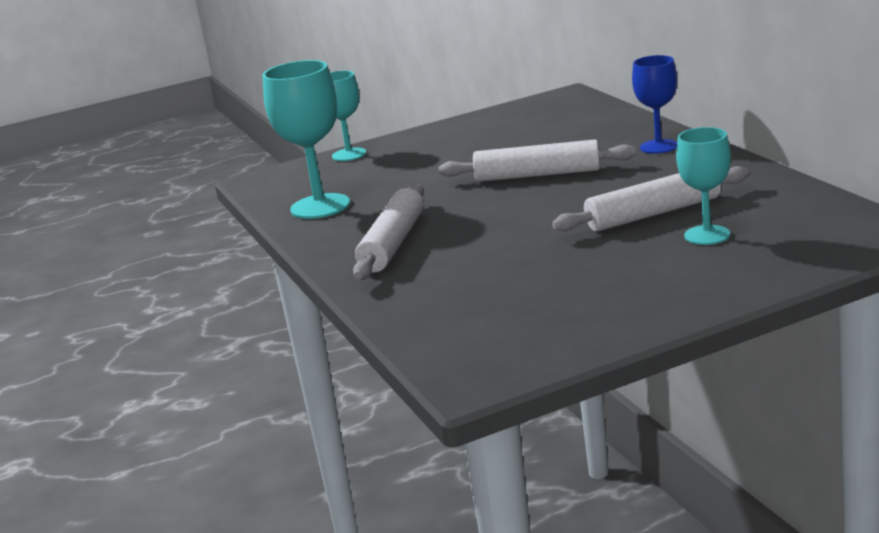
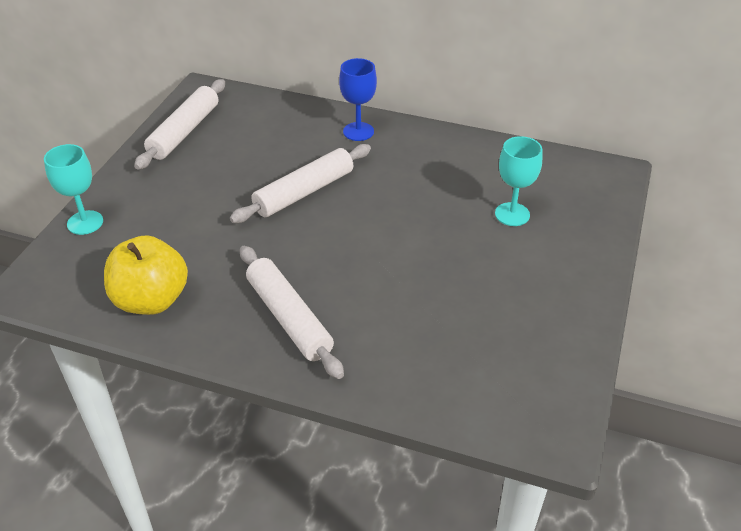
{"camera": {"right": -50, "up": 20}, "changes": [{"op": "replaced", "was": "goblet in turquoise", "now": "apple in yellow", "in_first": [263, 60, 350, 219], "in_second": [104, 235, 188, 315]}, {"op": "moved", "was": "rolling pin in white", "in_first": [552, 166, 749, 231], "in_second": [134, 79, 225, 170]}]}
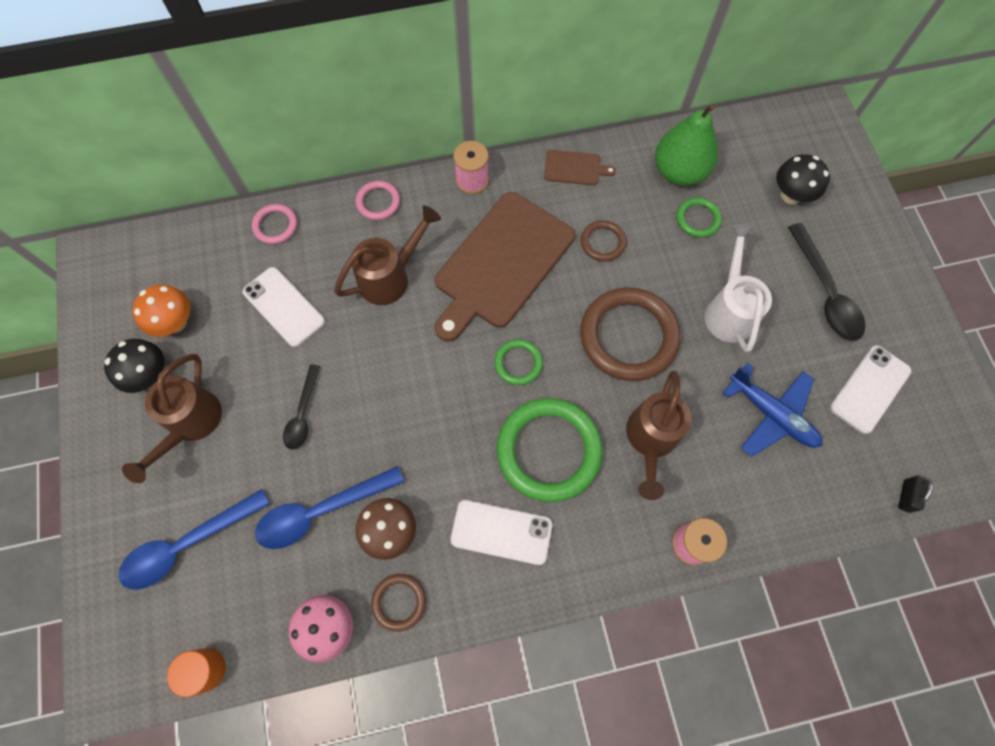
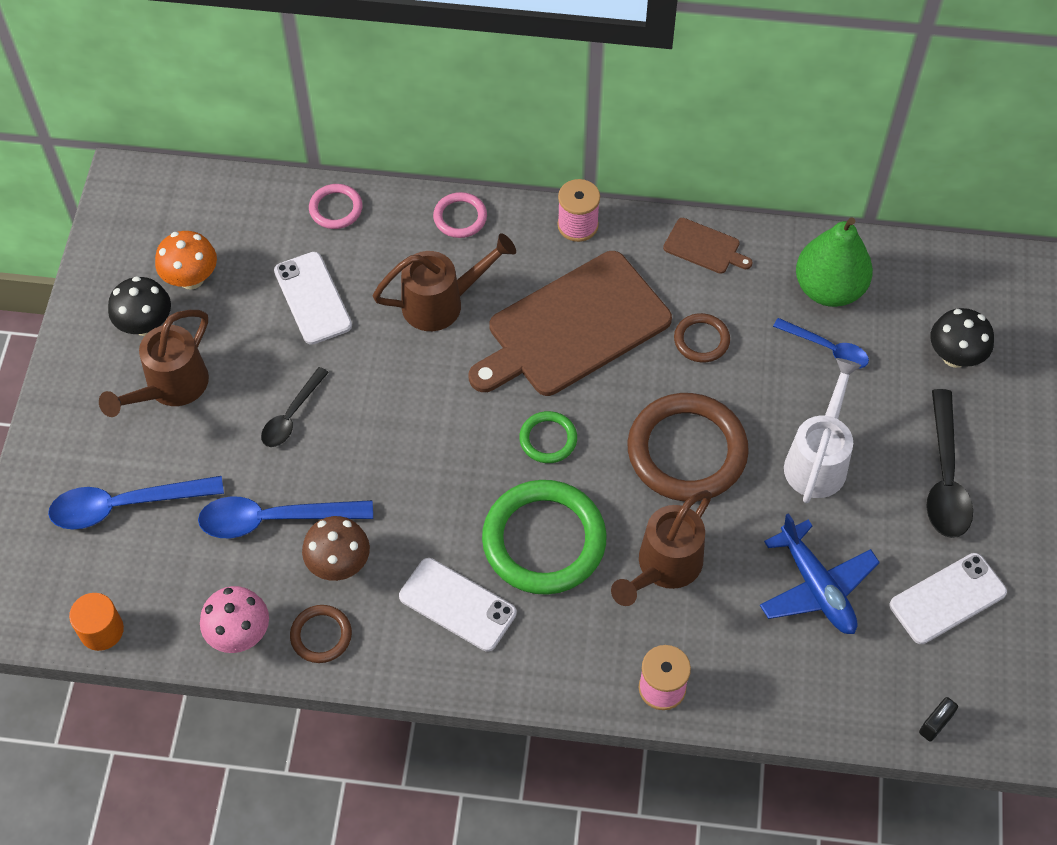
{"camera": {"right": 20, "up": -10}, "changes": [{"op": "replaced", "was": "ring in green", "now": "spoon in blue", "in_first": [676, 197, 722, 238], "in_second": [773, 318, 869, 369]}]}
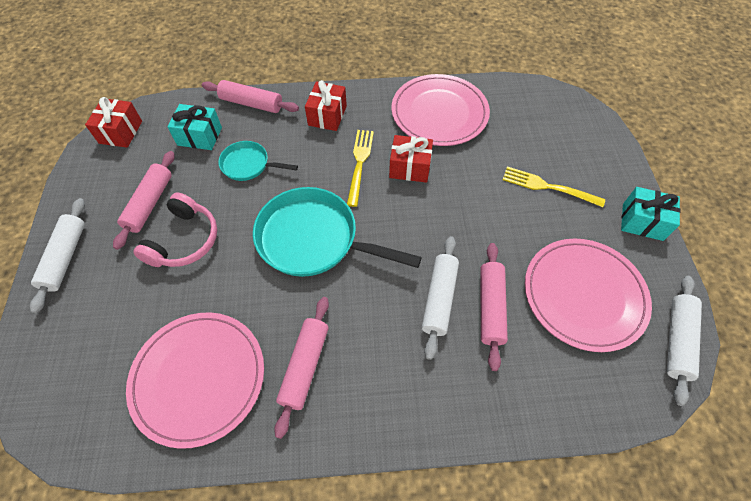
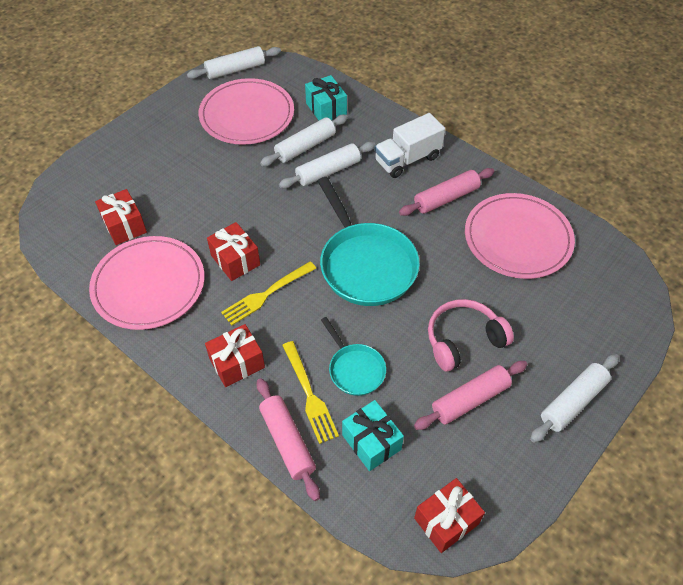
{"camera": {"right": -135, "up": -5}, "changes": [{"op": "added", "now": "gift in red", "in_second": [95, 189, 147, 245]}, {"op": "recoloured", "was": "rolling pin in pink", "now": "rolling pin in white", "in_first": [480, 243, 508, 371], "in_second": [260, 115, 348, 166]}, {"op": "moved", "was": "fork in yellow", "in_first": [502, 166, 605, 207], "in_second": [282, 341, 339, 444]}, {"op": "moved", "was": "gift in turquoise", "in_first": [621, 187, 681, 241], "in_second": [305, 75, 347, 120]}, {"op": "added", "now": "truck in white", "in_second": [374, 113, 445, 178]}]}
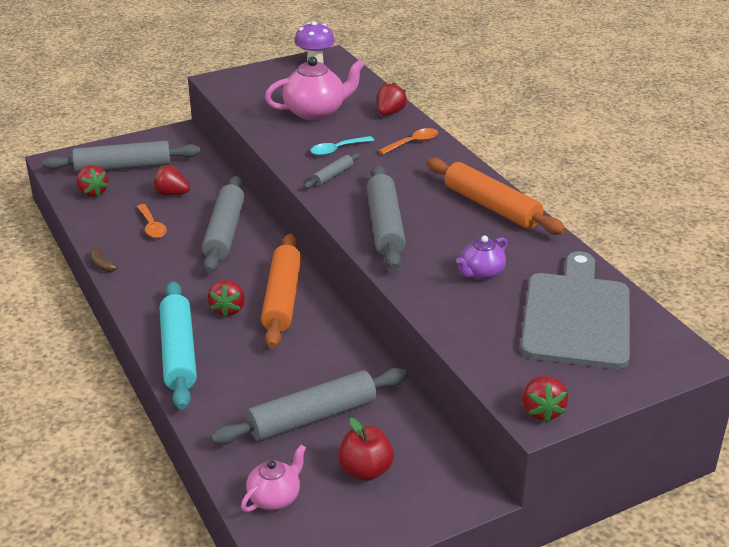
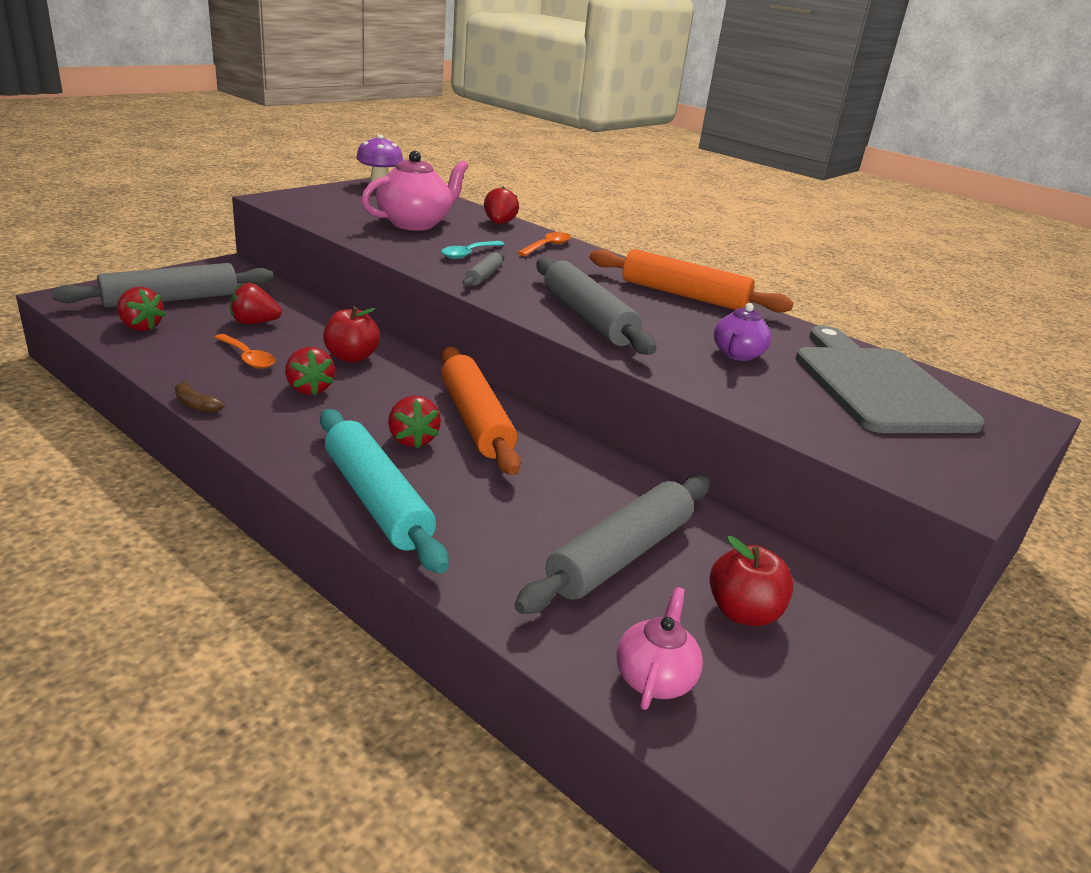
{"camera": {"right": -25, "up": -5}, "changes": [{"op": "moved", "was": "strawberry in red", "in_first": [522, 376, 569, 423], "in_second": [285, 347, 335, 396]}, {"op": "replaced", "was": "rolling pin in grey", "now": "apple in red", "in_first": [202, 176, 245, 273], "in_second": [323, 307, 380, 363]}]}
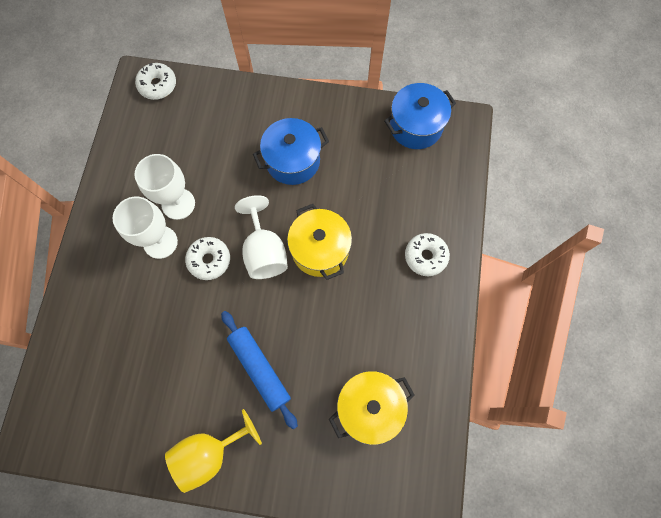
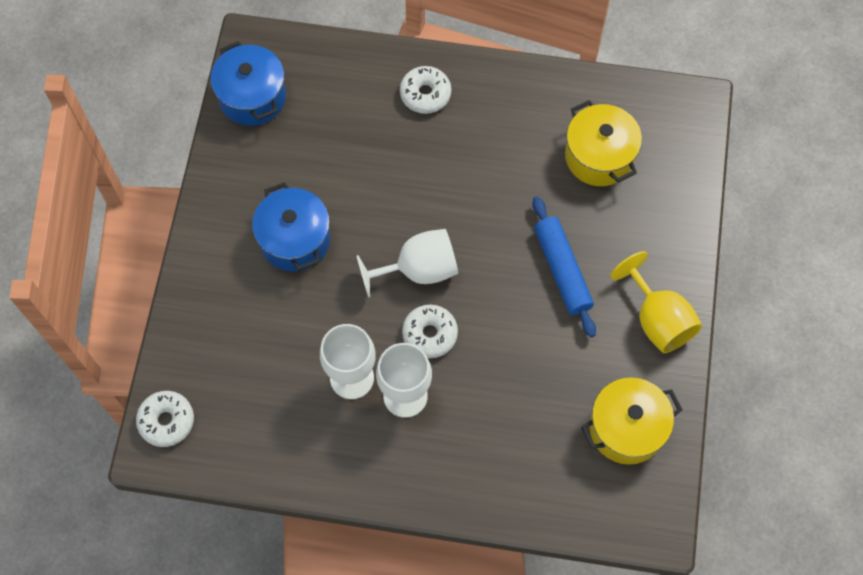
{"camera": {"right": -90, "up": -5}, "changes": [{"op": "turned", "was": "rolling pin in blue", "in_first": [221, 311, 298, 429], "in_second": [532, 196, 596, 337], "clockwise": -75}, {"op": "moved", "was": "pot in yellow", "in_first": [287, 204, 352, 280], "in_second": [581, 377, 683, 465]}]}
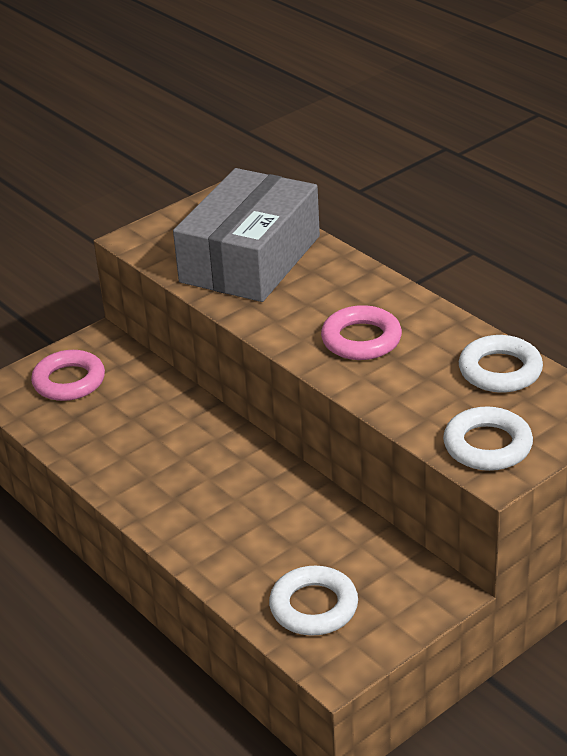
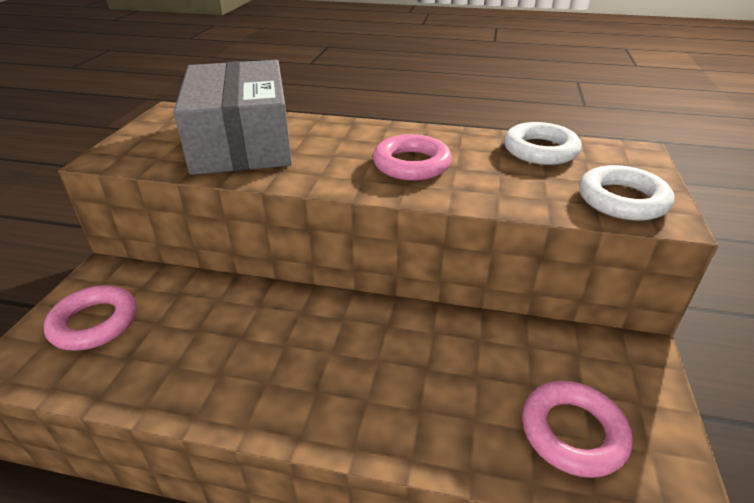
{"camera": {"right": -40, "up": 0}, "changes": [{"op": "recoloured", "was": "ring in white", "now": "ring in pink", "in_first": [269, 566, 358, 636], "in_second": [522, 381, 633, 478]}]}
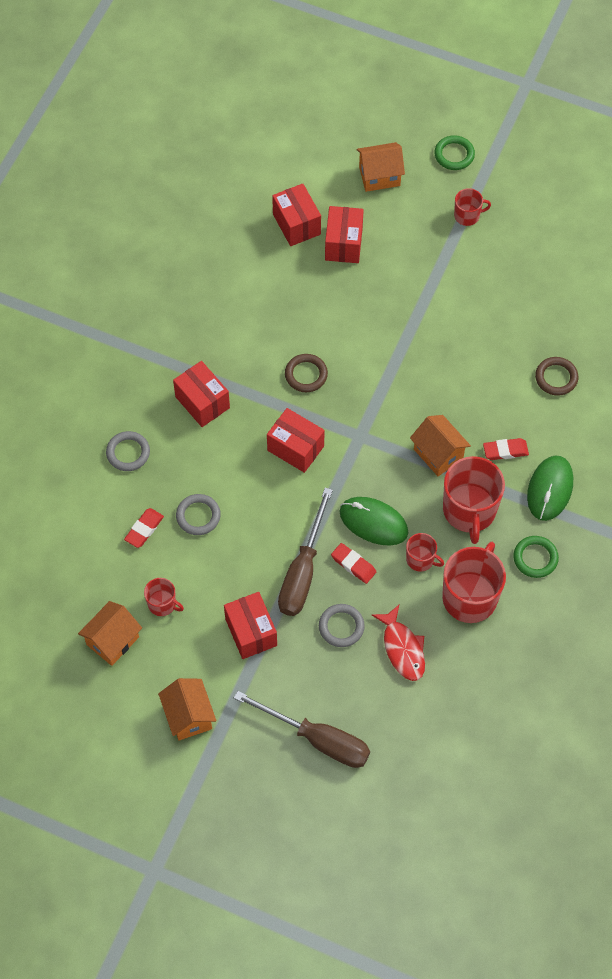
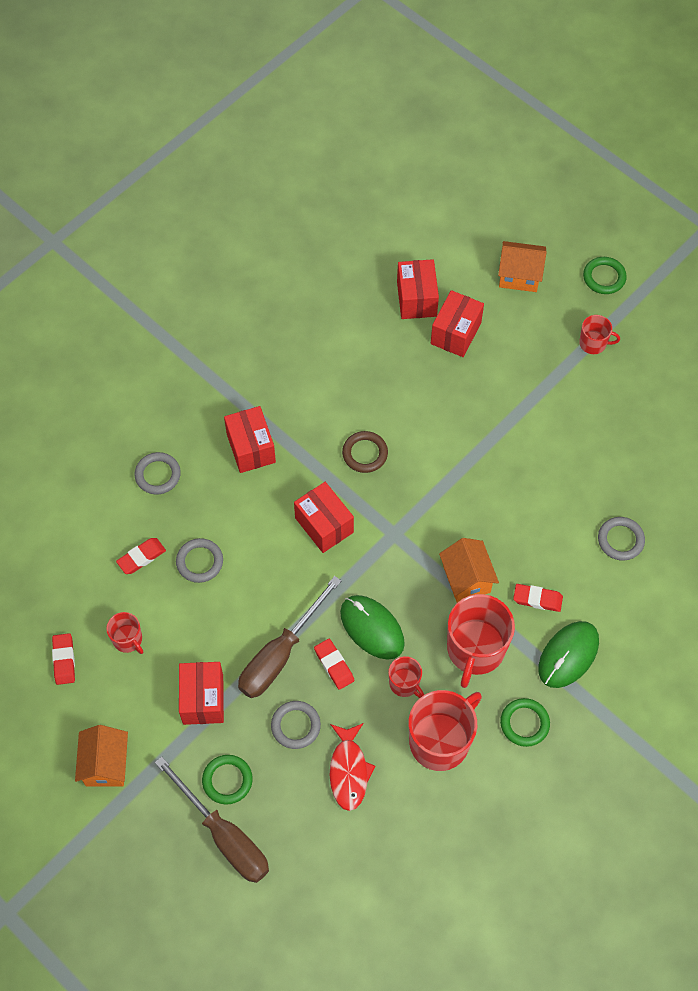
{"camera": {"right": 20, "up": 0}, "changes": [{"op": "replaced", "was": "house in orange", "now": "eraser in red", "in_first": [78, 601, 142, 666], "in_second": [52, 633, 75, 685]}, {"op": "added", "now": "ring in green", "in_second": [202, 755, 253, 805]}, {"op": "recoloured", "was": "ring in brown", "now": "ring in grey", "in_first": [535, 357, 578, 396], "in_second": [598, 517, 645, 561]}]}
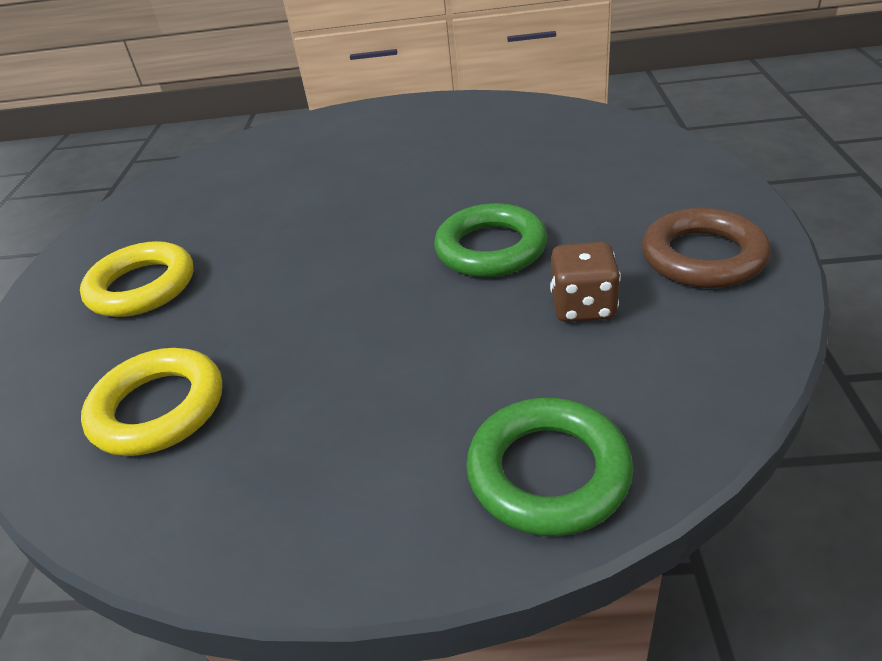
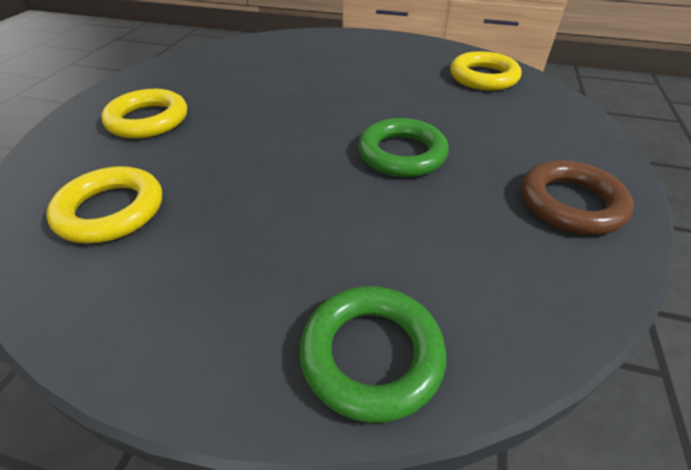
{"camera": {"right": 10, "up": 5}, "changes": [{"op": "added", "now": "ring in yellow", "in_second": [450, 51, 521, 91]}, {"op": "removed", "was": "dice in brown", "in_first": [550, 242, 621, 322]}]}
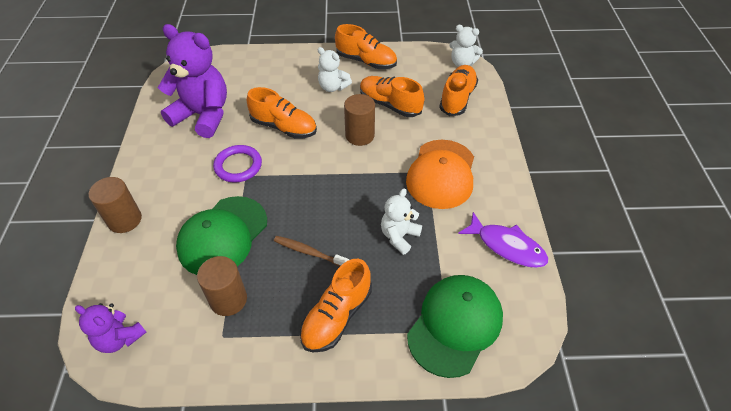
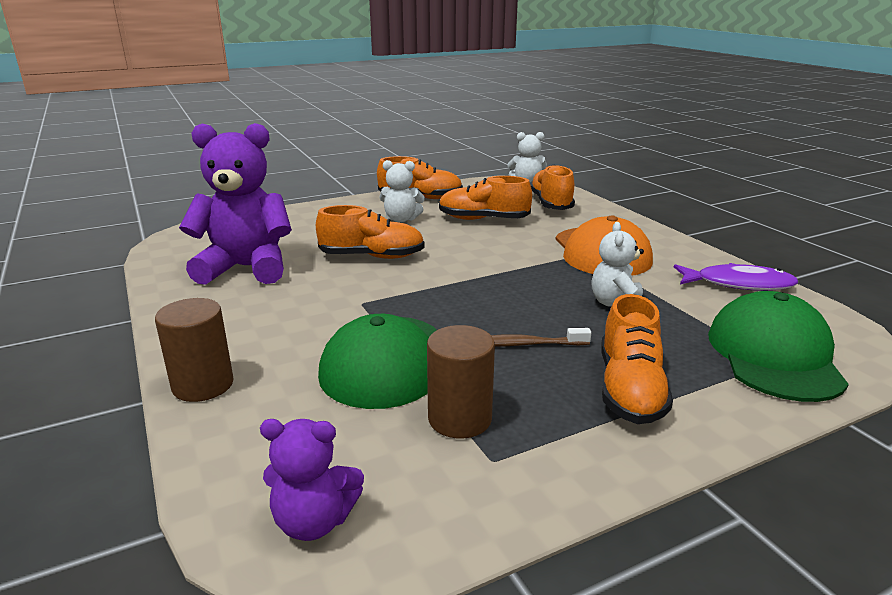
{"camera": {"right": -25, "up": -25}, "changes": [{"op": "removed", "was": "ring in purple", "in_first": [213, 145, 262, 183]}, {"op": "removed", "was": "cylinder in brown", "in_first": [344, 94, 375, 146]}]}
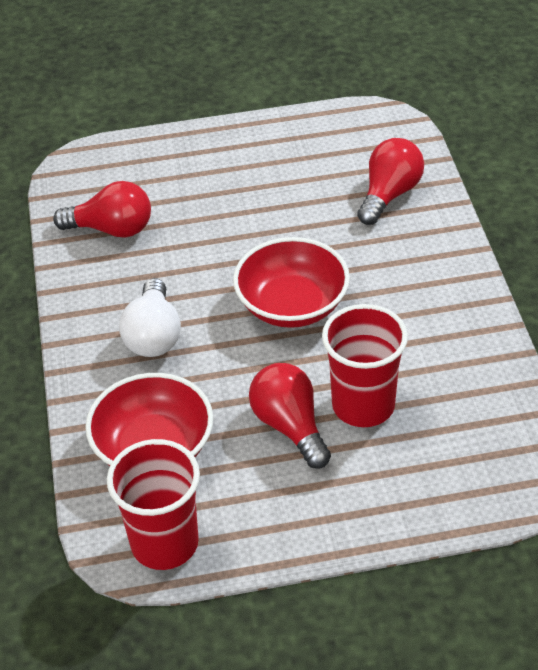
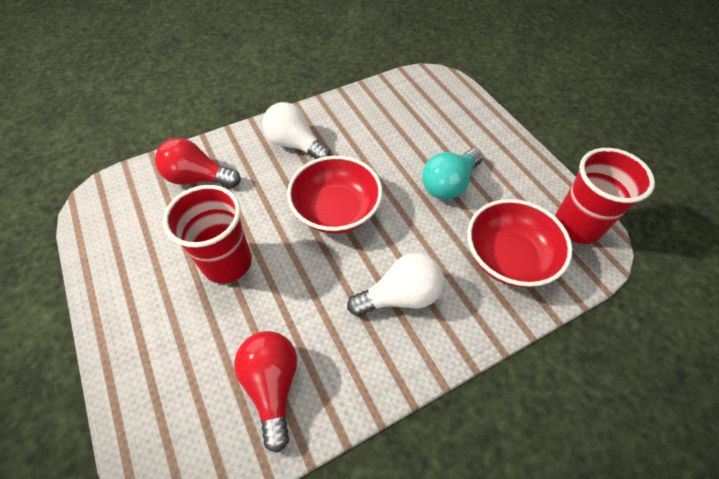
{"camera": {"right": -110, "up": 10}, "changes": [{"op": "moved", "was": "cup in red", "in_first": [322, 304, 408, 427], "in_second": [163, 185, 252, 284]}, {"op": "added", "now": "light bulb in white", "in_second": [262, 102, 331, 159]}, {"op": "recoloured", "was": "light bulb in red", "now": "light bulb in turquoise", "in_first": [249, 363, 331, 469], "in_second": [422, 149, 483, 200]}]}
